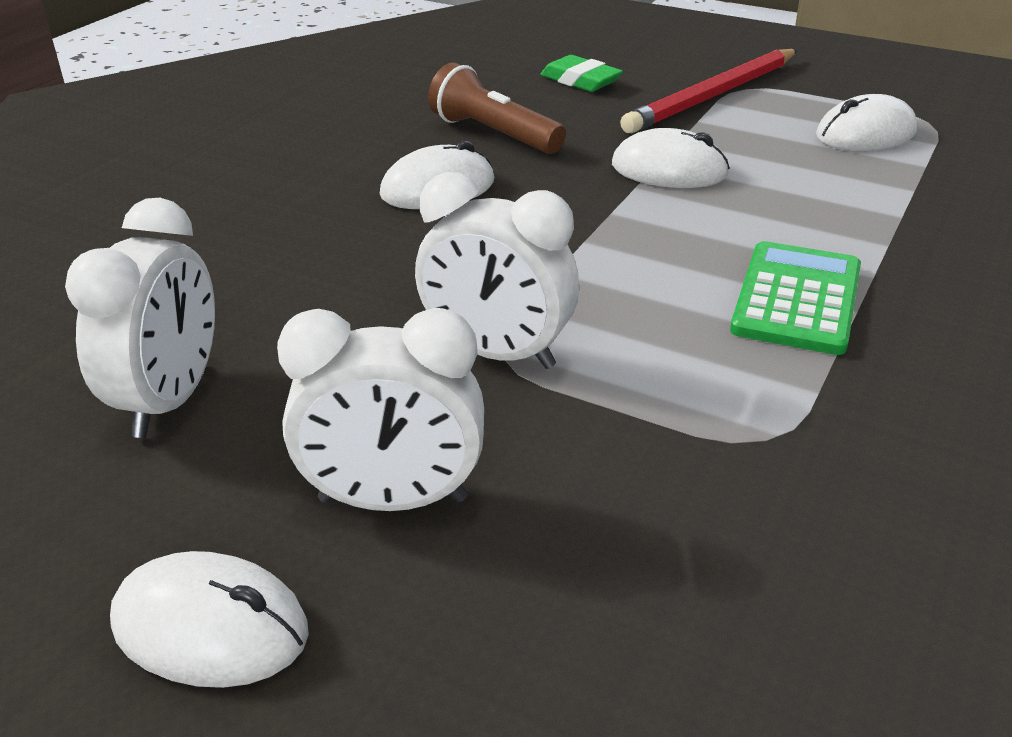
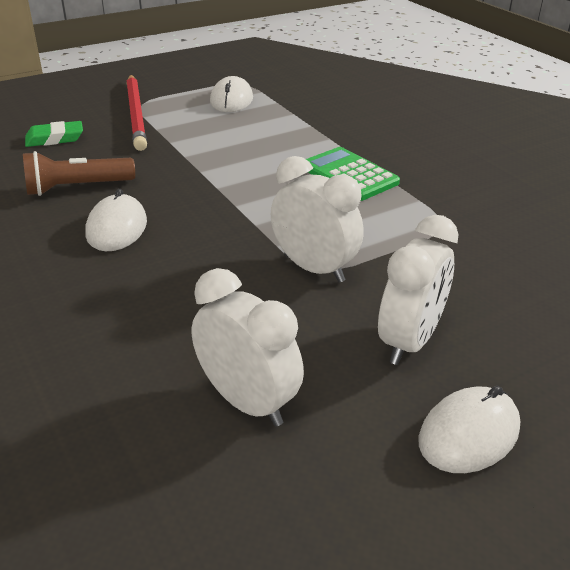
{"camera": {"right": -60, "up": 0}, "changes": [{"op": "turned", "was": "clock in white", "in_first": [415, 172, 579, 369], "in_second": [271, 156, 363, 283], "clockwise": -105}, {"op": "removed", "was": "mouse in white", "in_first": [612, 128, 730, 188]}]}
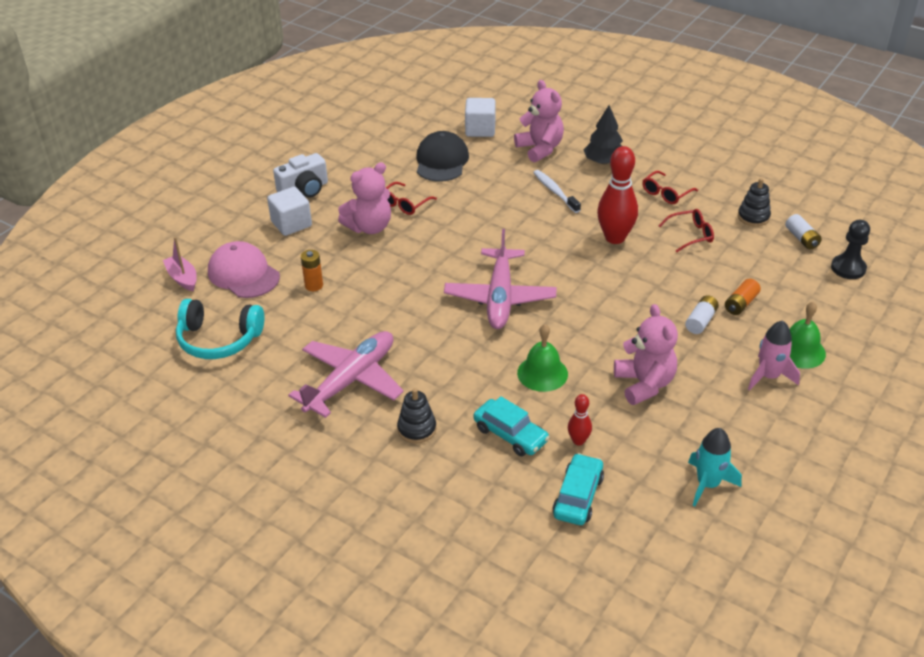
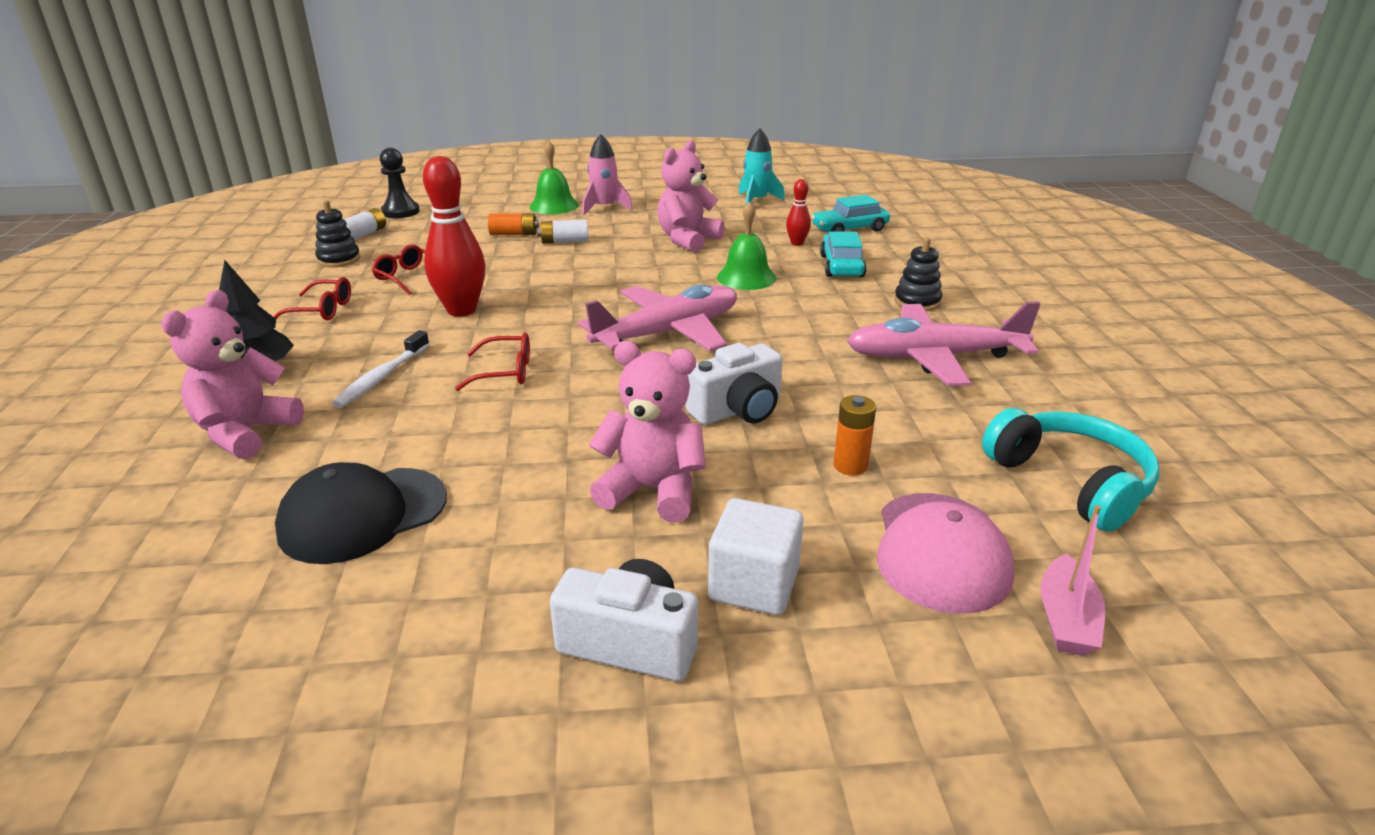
{"camera": {"right": -130, "up": -10}, "changes": [{"op": "moved", "was": "glasses in red", "in_first": [386, 182, 437, 215], "in_second": [455, 333, 530, 391]}, {"op": "added", "now": "camera in white", "in_second": [686, 343, 783, 425]}, {"op": "removed", "was": "cube in white", "in_first": [465, 98, 496, 137]}]}
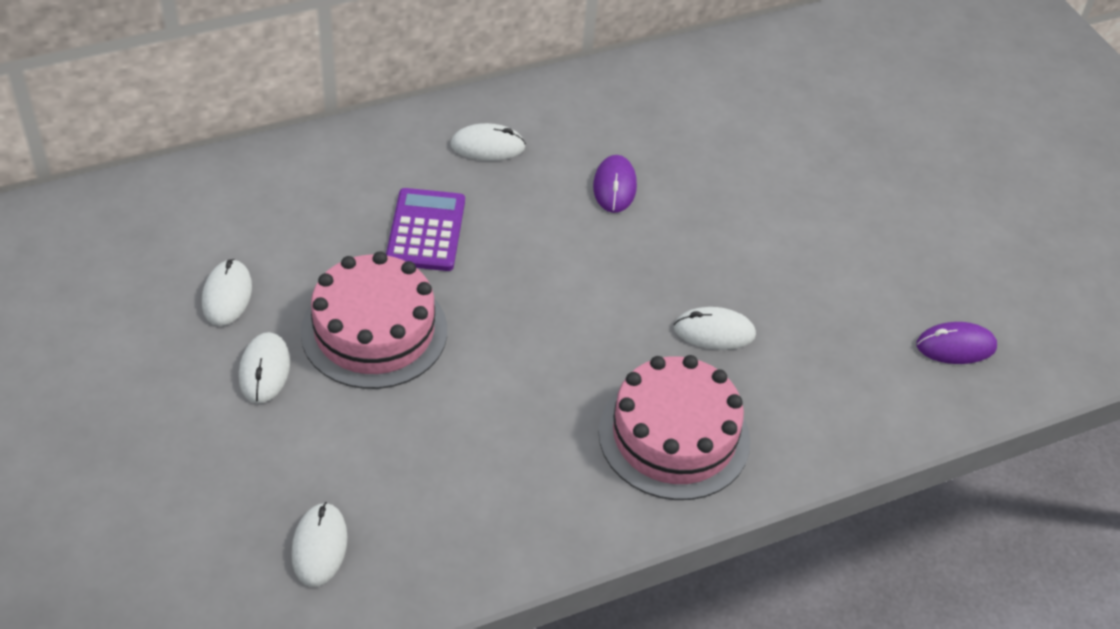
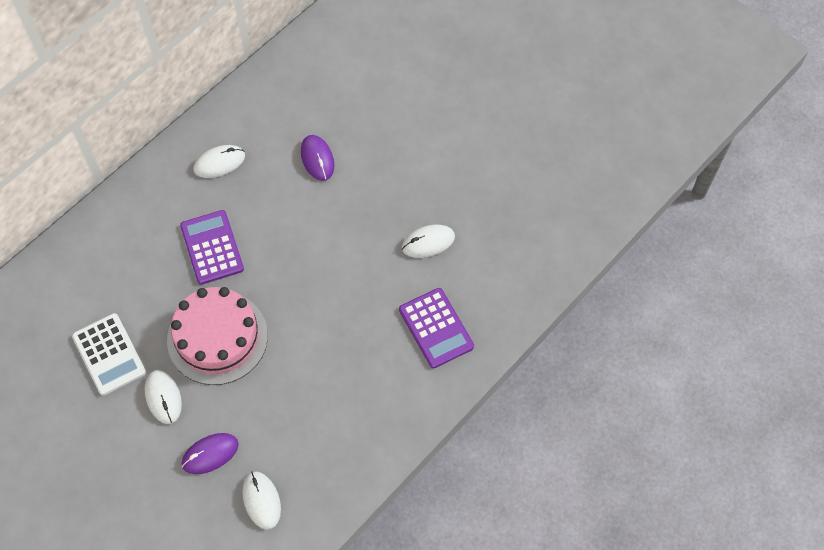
{"camera": {"right": -20, "up": 15}, "changes": [{"op": "replaced", "was": "mouse in white", "now": "calculator in white", "in_first": [202, 259, 252, 326], "in_second": [72, 313, 146, 395]}, {"op": "moved", "was": "mouse in purple", "in_first": [917, 322, 997, 364], "in_second": [182, 433, 239, 474]}, {"op": "replaced", "was": "cake in pink", "now": "calculator in purple", "in_first": [598, 355, 750, 500], "in_second": [399, 288, 474, 368]}]}
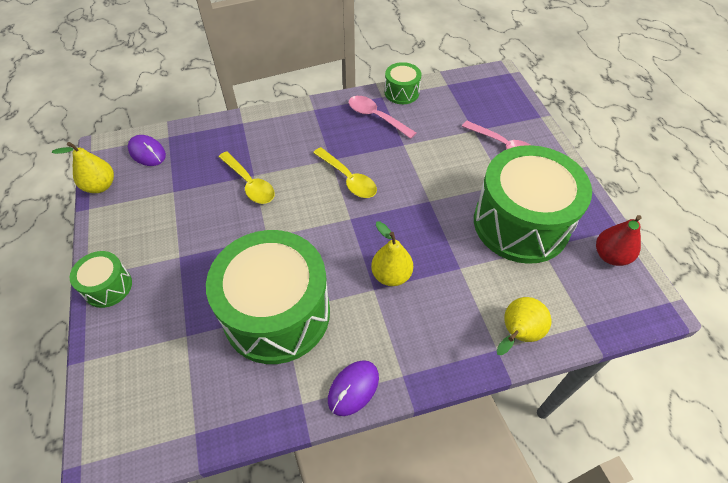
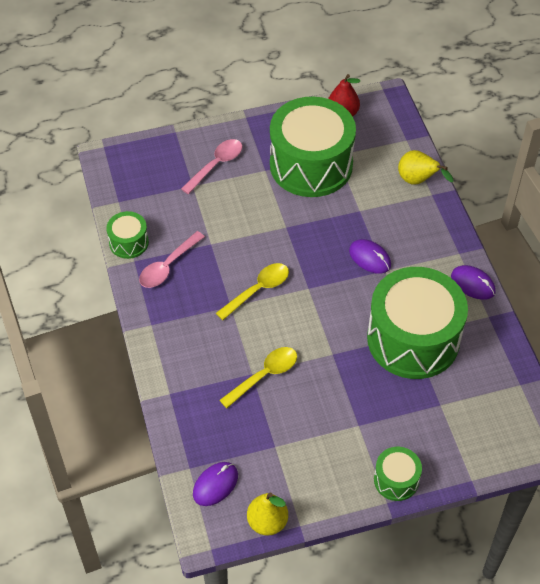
{"camera": {"right": -90, "up": 0}, "changes": [{"op": "replaced", "was": "pear in yellow", "now": "mouse in purple", "in_first": [371, 221, 413, 286], "in_second": [349, 239, 391, 274]}]}
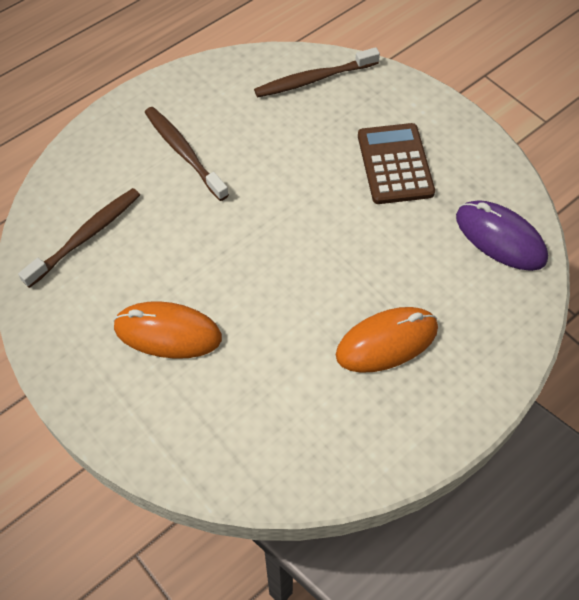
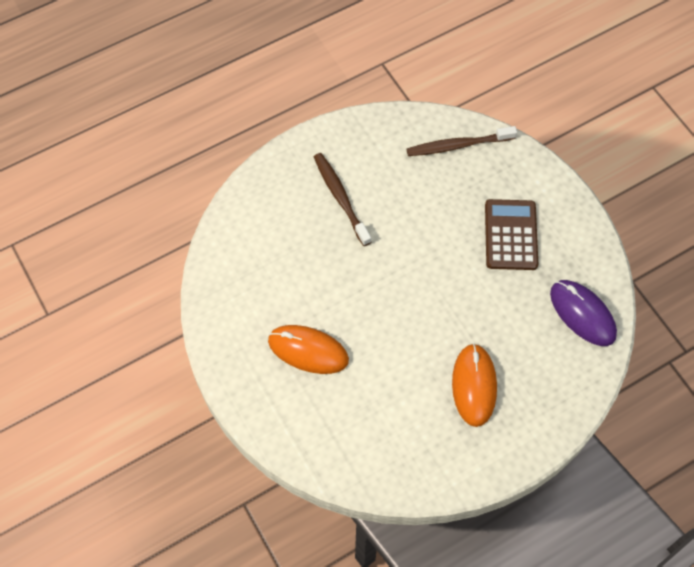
{"camera": {"right": 10, "up": 5}, "changes": [{"op": "turned", "was": "mouse in orange", "in_first": [336, 307, 438, 373], "in_second": [452, 343, 497, 427], "clockwise": -75}, {"op": "removed", "was": "toothbrush in brown", "in_first": [18, 188, 140, 288]}]}
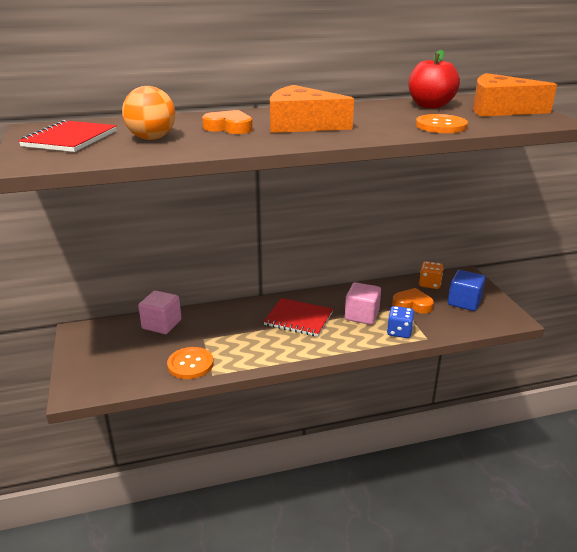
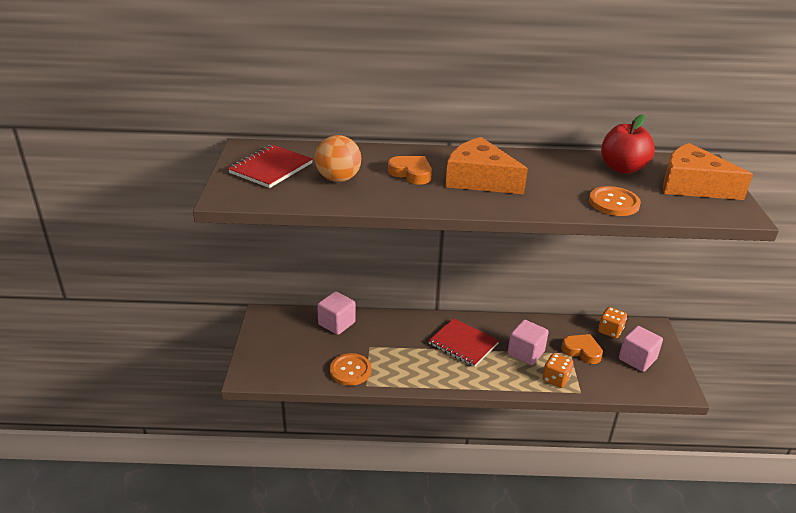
{"camera": {"right": 15, "up": 5}, "changes": [{"op": "recoloured", "was": "dice in blue", "now": "dice in orange", "in_first": [387, 306, 414, 338], "in_second": [542, 353, 573, 388]}, {"op": "recoloured", "was": "cube in blue", "now": "cube in pink", "in_first": [448, 270, 485, 311], "in_second": [619, 326, 663, 372]}]}
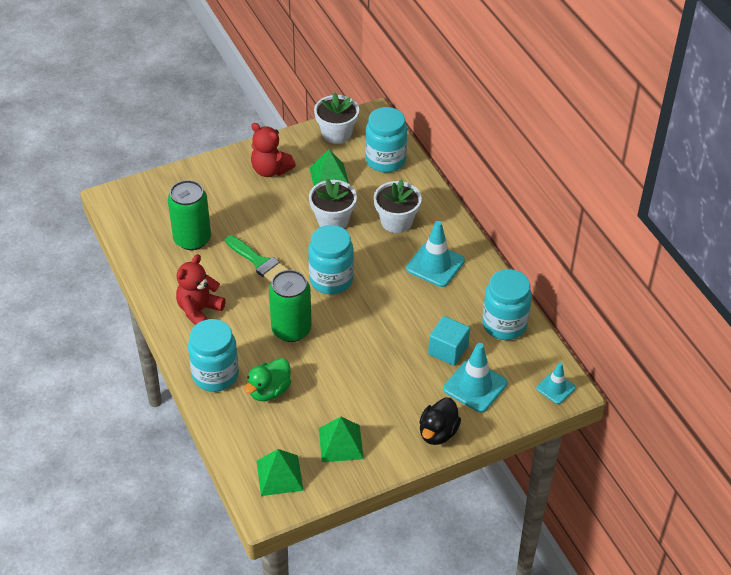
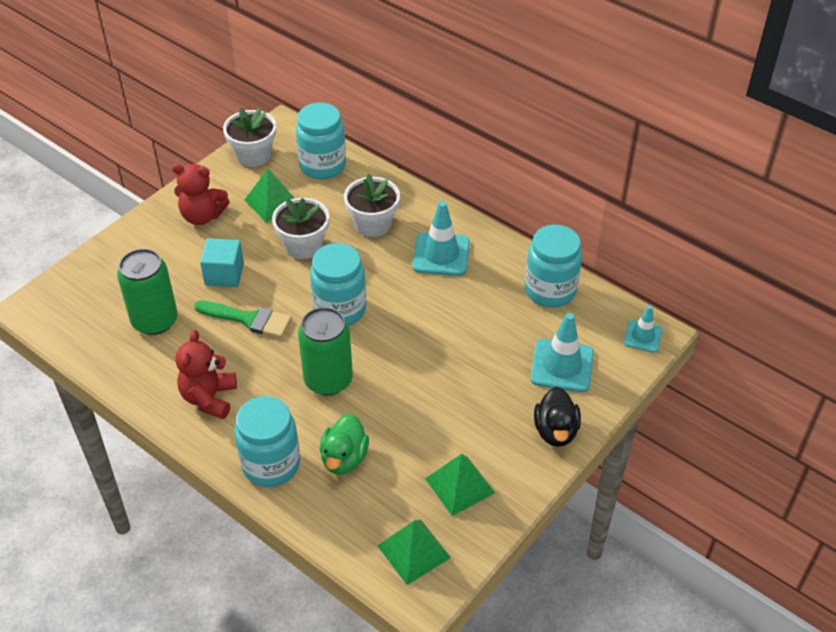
{"camera": {"right": -25, "up": 0}, "changes": [{"op": "moved", "was": "cube in turquoise", "in_first": [428, 316, 470, 366], "in_second": [200, 238, 244, 287]}]}
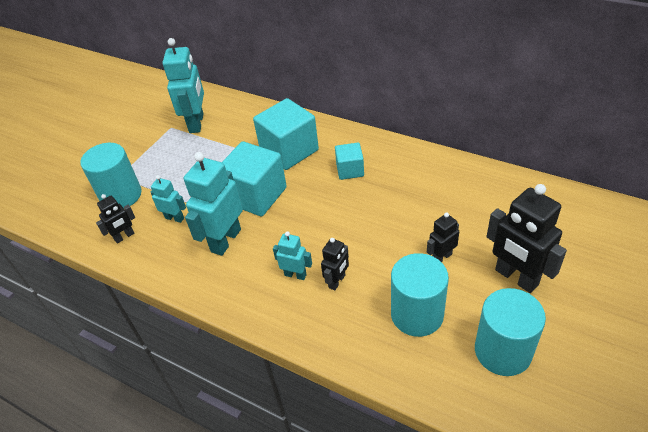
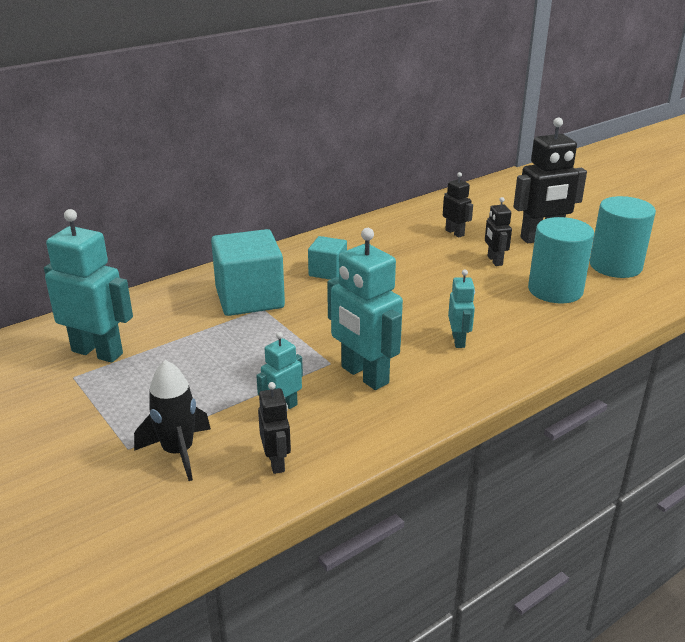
{"camera": {"right": -70, "up": -15}, "changes": [{"op": "replaced", "was": "cylinder in turquoise", "now": "rocket in black", "in_first": [80, 143, 142, 208], "in_second": [134, 360, 211, 481]}, {"op": "moved", "was": "robot in black", "in_first": [321, 238, 349, 290], "in_second": [443, 172, 473, 237]}, {"op": "turned", "was": "robot in turquoise", "in_first": [273, 232, 312, 280], "in_second": [448, 270, 475, 348], "clockwise": 135}, {"op": "removed", "was": "cube in turquoise", "in_first": [222, 141, 287, 216]}]}
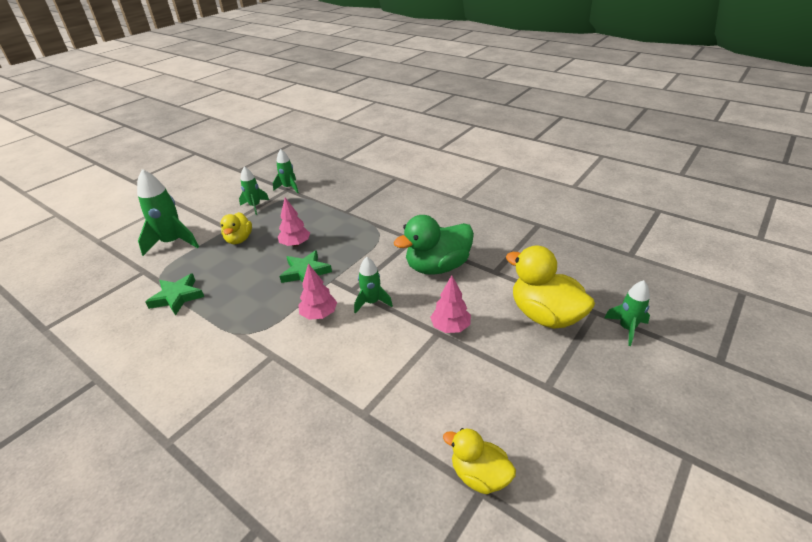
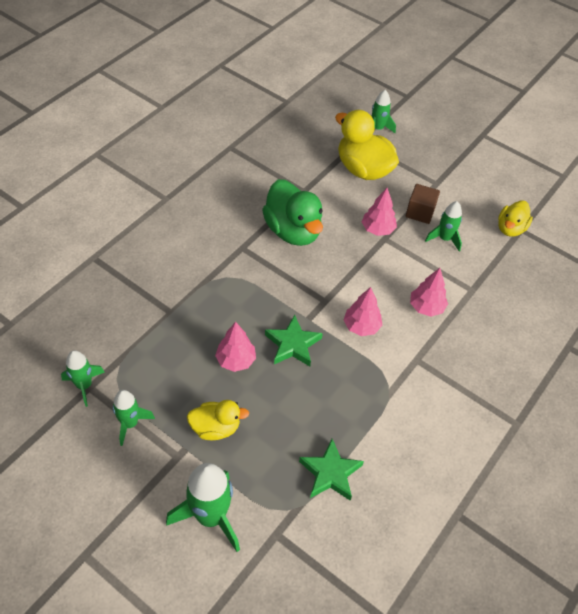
{"camera": {"right": -95, "up": 15}, "changes": [{"op": "turned", "was": "duck in yellow", "in_first": [506, 246, 595, 329], "in_second": [335, 110, 399, 180], "clockwise": 90}, {"op": "added", "now": "cube in brown", "in_second": [406, 184, 440, 224]}, {"op": "added", "now": "tree in pink", "in_second": [410, 268, 448, 317]}, {"op": "moved", "was": "rocket in green", "in_first": [354, 257, 393, 314], "in_second": [425, 201, 462, 252]}]}
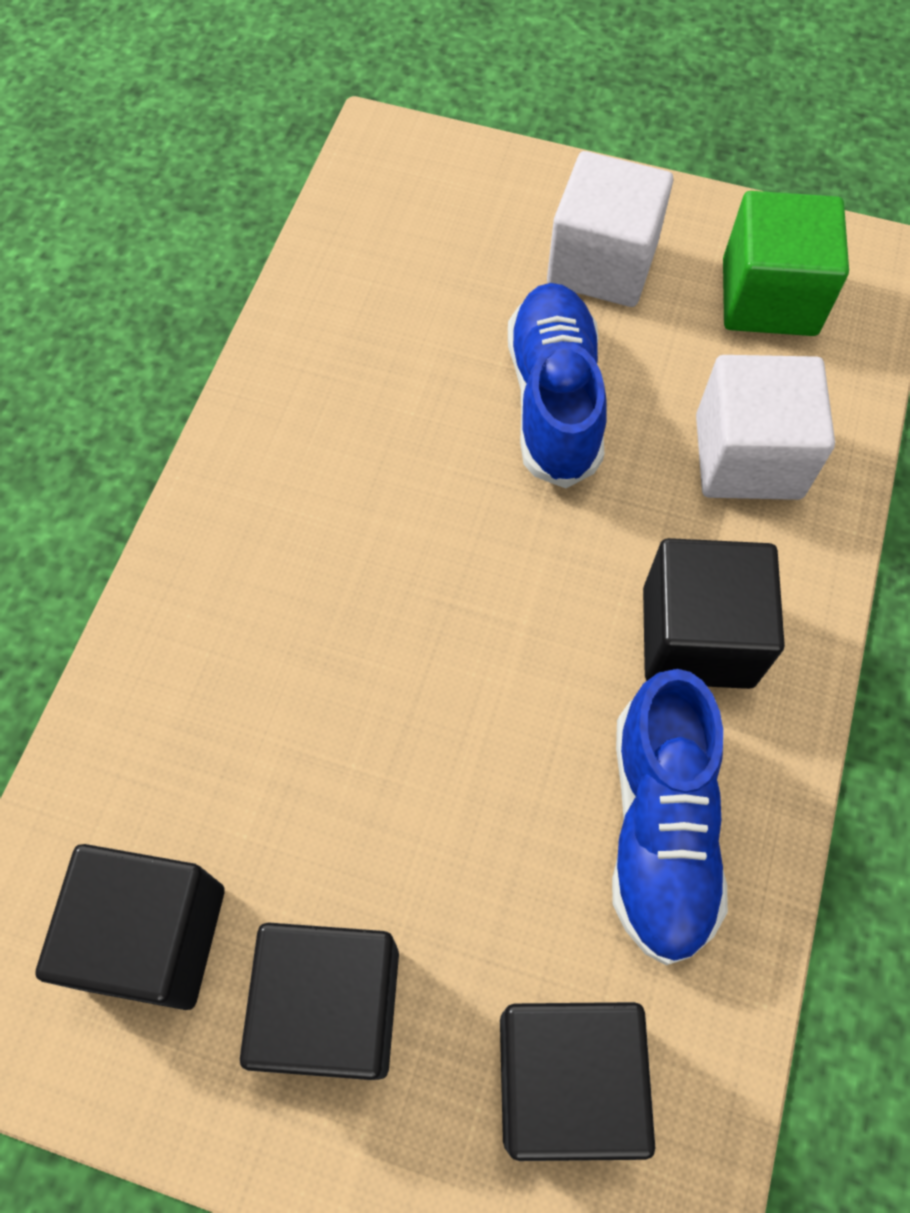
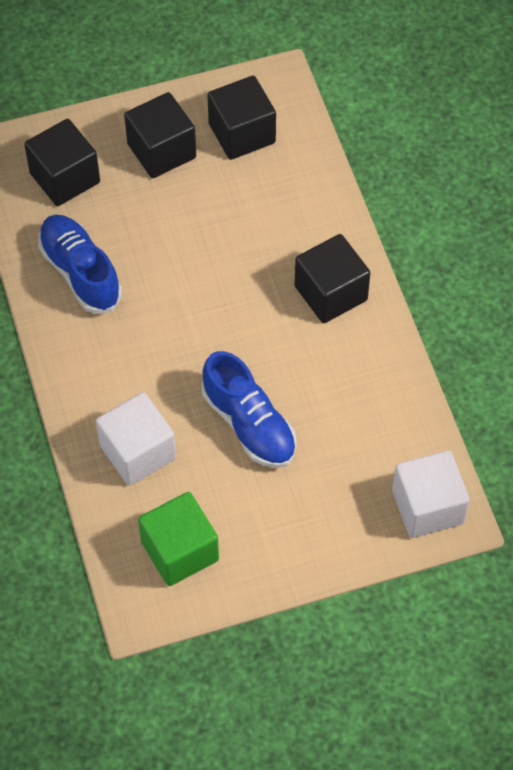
{"camera": {"right": 145, "up": -5}, "changes": [{"op": "moved", "was": "cube in black", "in_first": [643, 538, 785, 689], "in_second": [294, 234, 370, 323]}, {"op": "moved", "was": "cube in white", "in_first": [547, 151, 673, 307], "in_second": [392, 450, 470, 538]}]}
